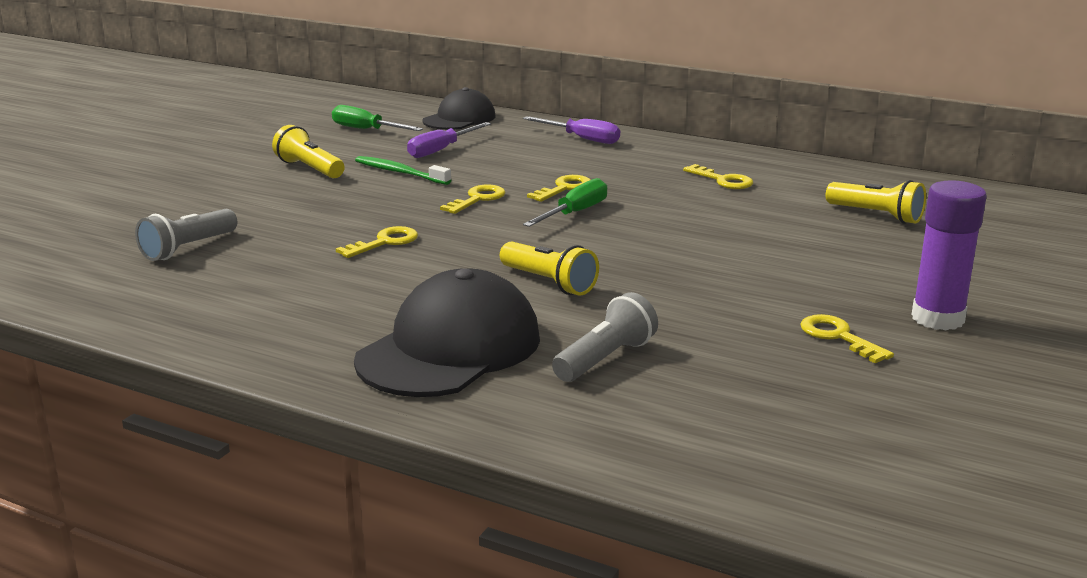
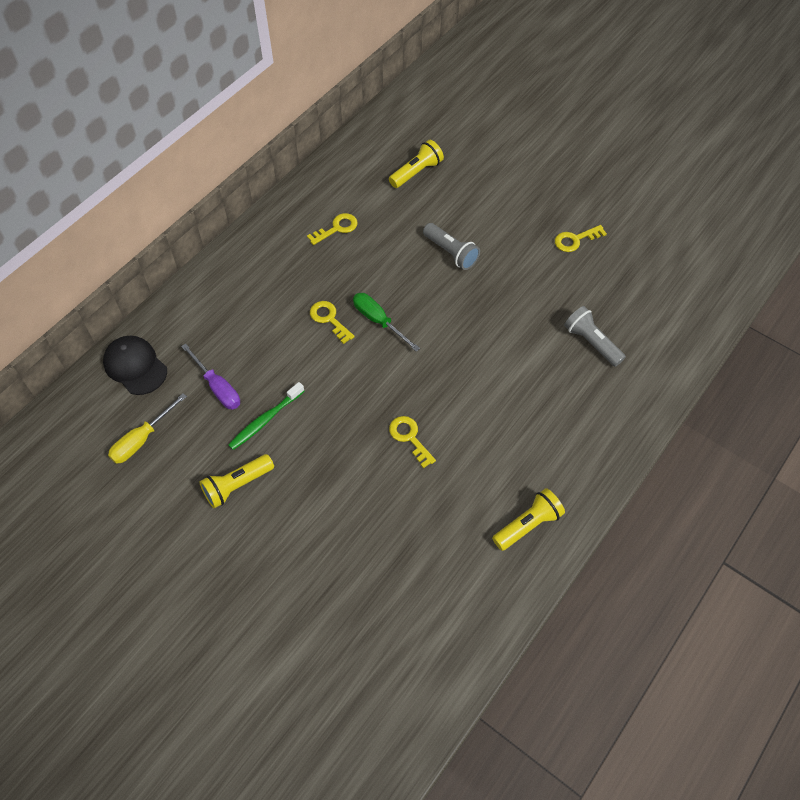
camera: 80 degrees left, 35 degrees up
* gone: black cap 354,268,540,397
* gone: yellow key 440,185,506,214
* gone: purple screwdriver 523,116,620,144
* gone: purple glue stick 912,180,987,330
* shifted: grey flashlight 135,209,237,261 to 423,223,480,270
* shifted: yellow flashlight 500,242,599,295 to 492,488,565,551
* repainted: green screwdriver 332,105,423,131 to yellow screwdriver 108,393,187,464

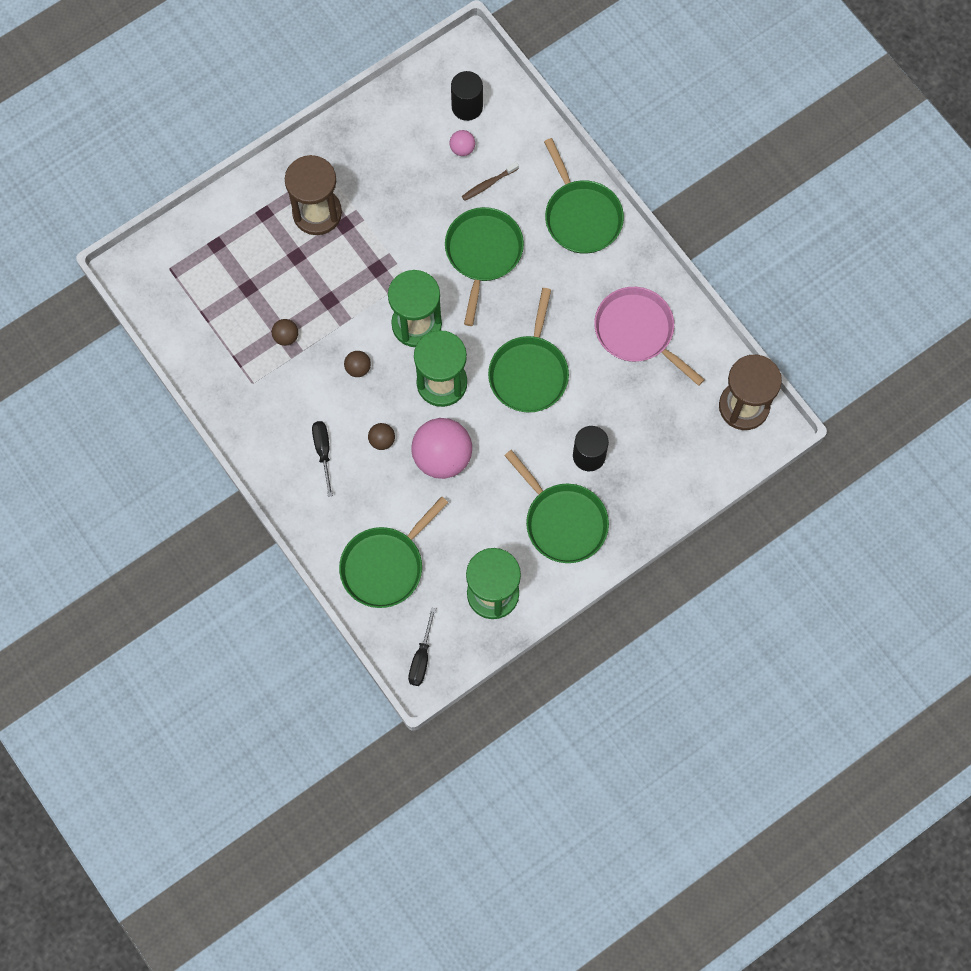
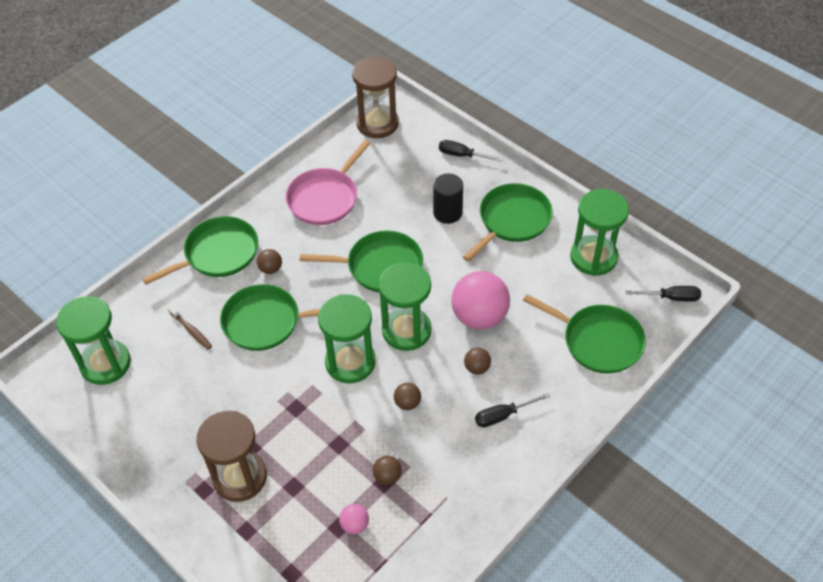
camera: 100 degrees left, 20 degrees down
* new: brown ball 257,249,282,274
* new: black screwdriver 439,140,503,162
* shifted: pink ball 449,130,475,156 to 339,504,369,534
* swapped: black cylinder 451,71,483,121 to green hourglass 56,296,131,385

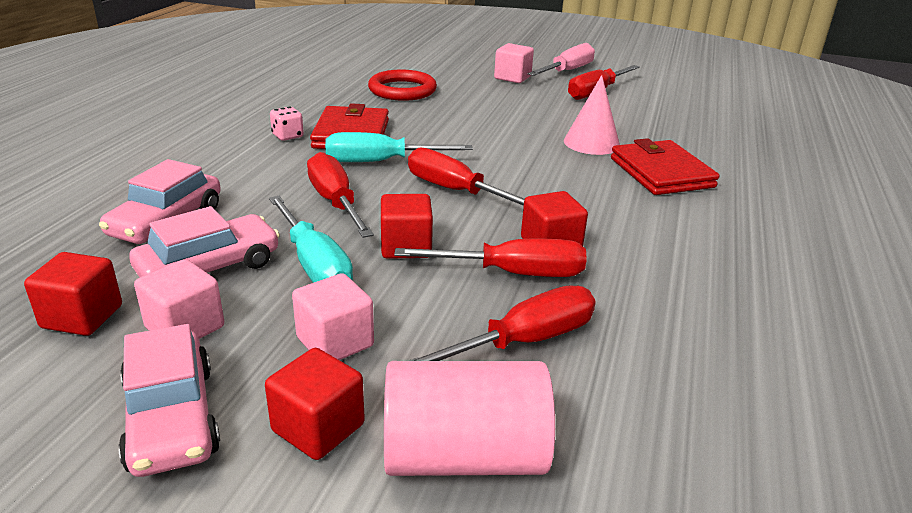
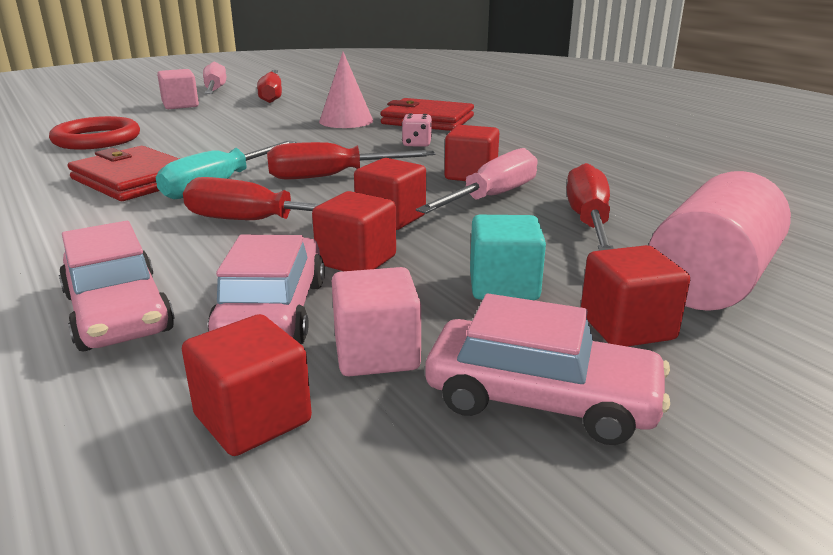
camera: 50 degrees left, 5 degrees down
* shifted: pink dice 270,107,304,141 to 402,113,432,147
* swapped: turquoise screwdriver 269,196,353,283 to red cube 312,191,396,271
* repainted: pink cube 292,273,374,360 to turquoise cube 470,215,546,300
* repainted: red screwdriver 394,239,587,277 to pink screwdriver 416,148,537,214

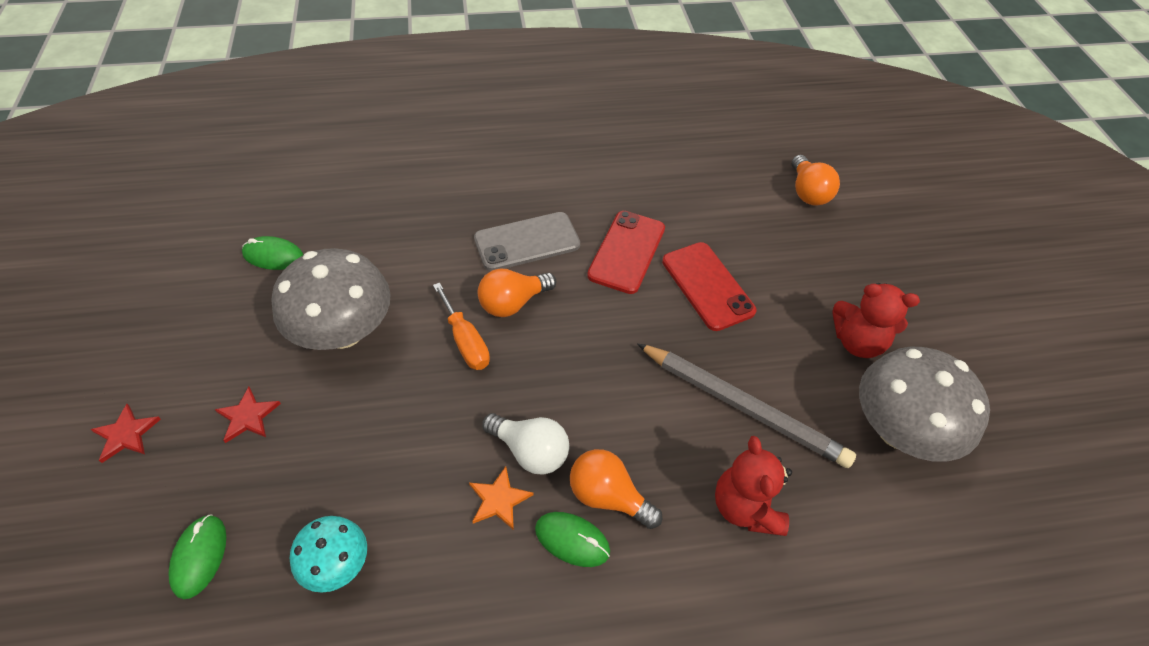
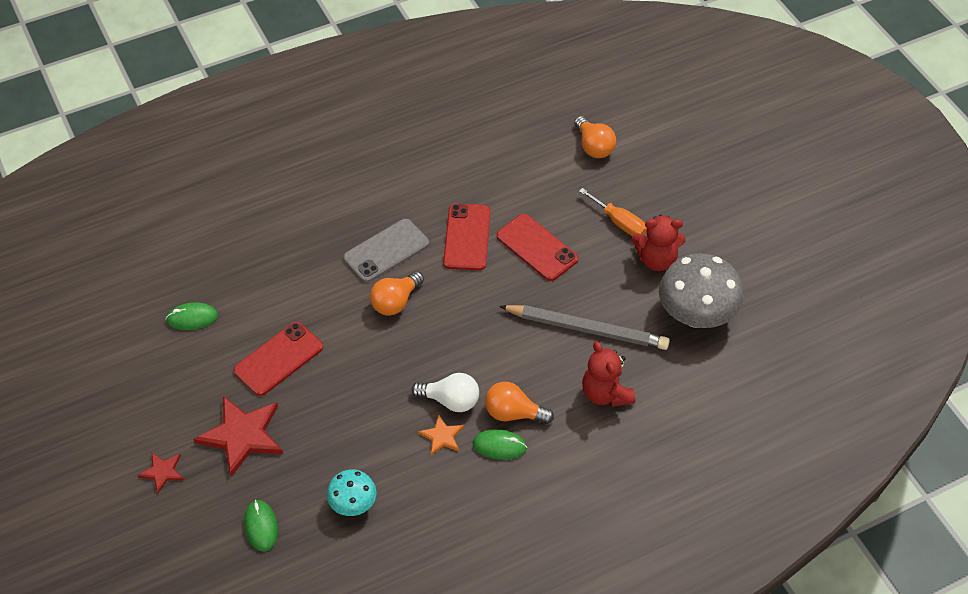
camera: 15 degrees left, 0 degrees up
* shifted: orange screwdriver 433,283,490,370 to 579,188,647,236
* swapped: grey mushroom 271,248,391,350 to red phone 234,322,323,396
* scaled: red star 215,387,281,443 = 193,396,283,477 x1.96

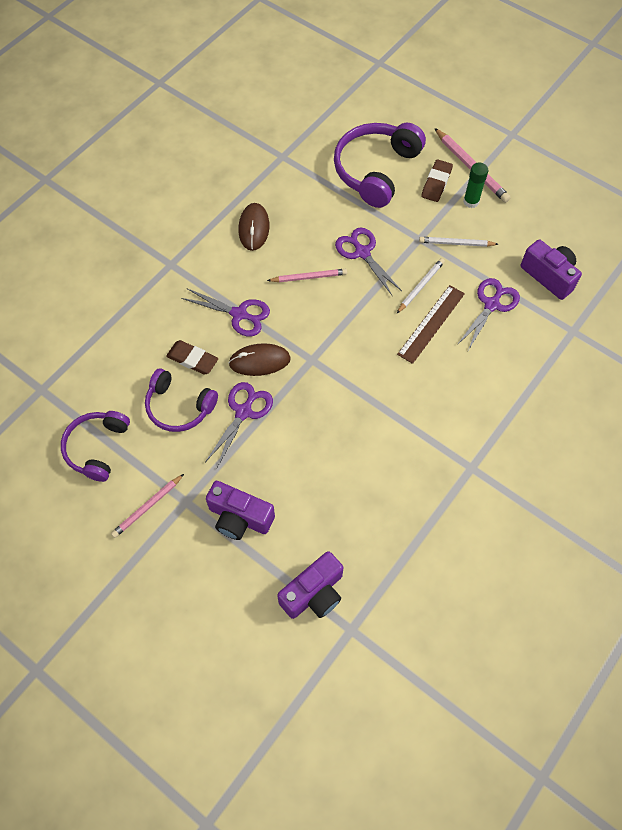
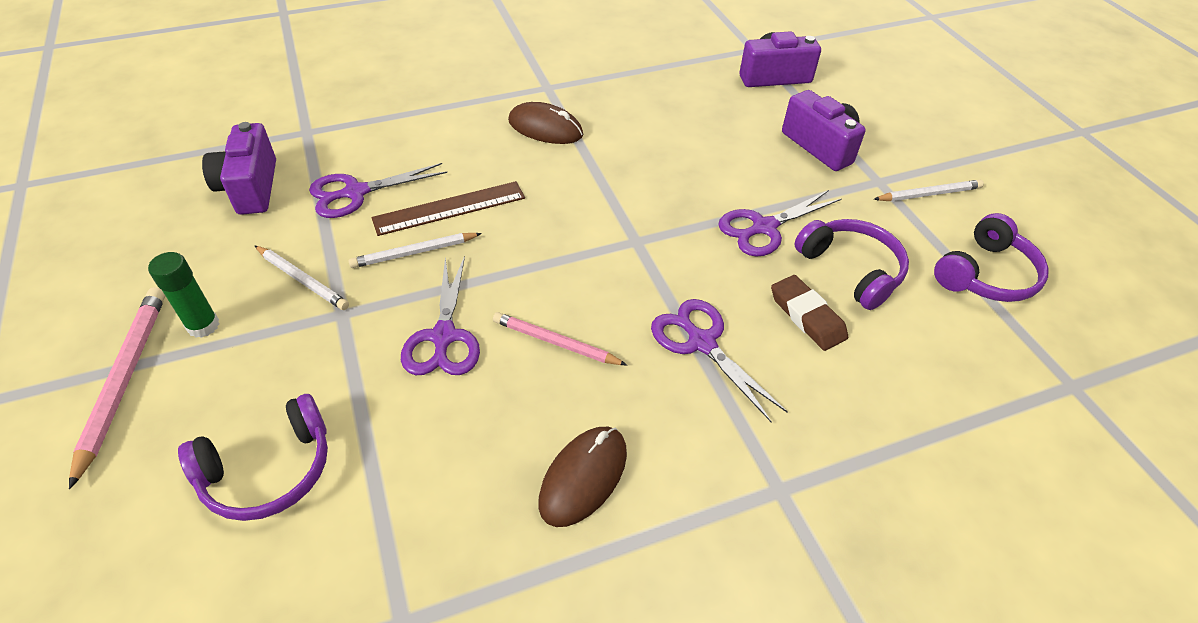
camera: 150 degrees left, 15 degrees down
* gone: brown eraser 421,159,453,202
* shifted: brown mouse 229,343,291,376 to 508,102,583,144
* repainted: pink pencil 111,474,184,538 to white pencil 874,180,984,201
* scaled: purple headphones 334,123,426,208 = 178,394,328,521 x0.64

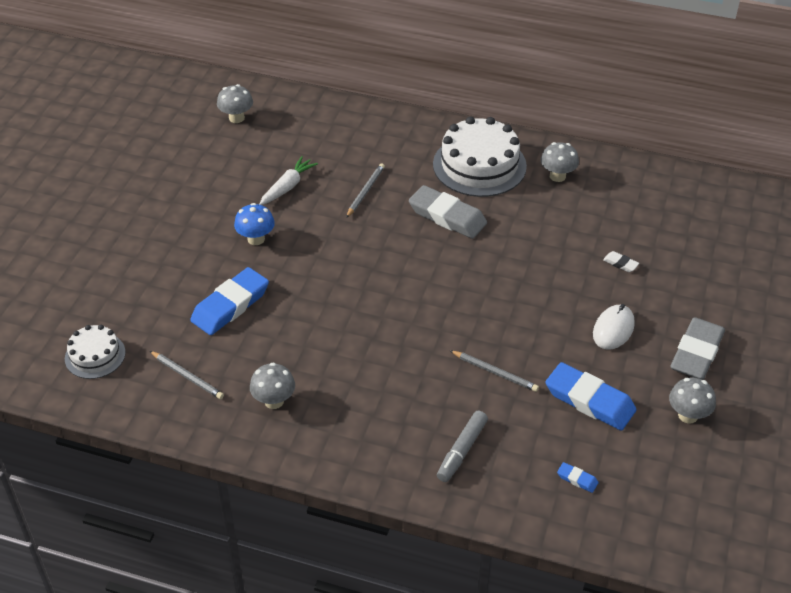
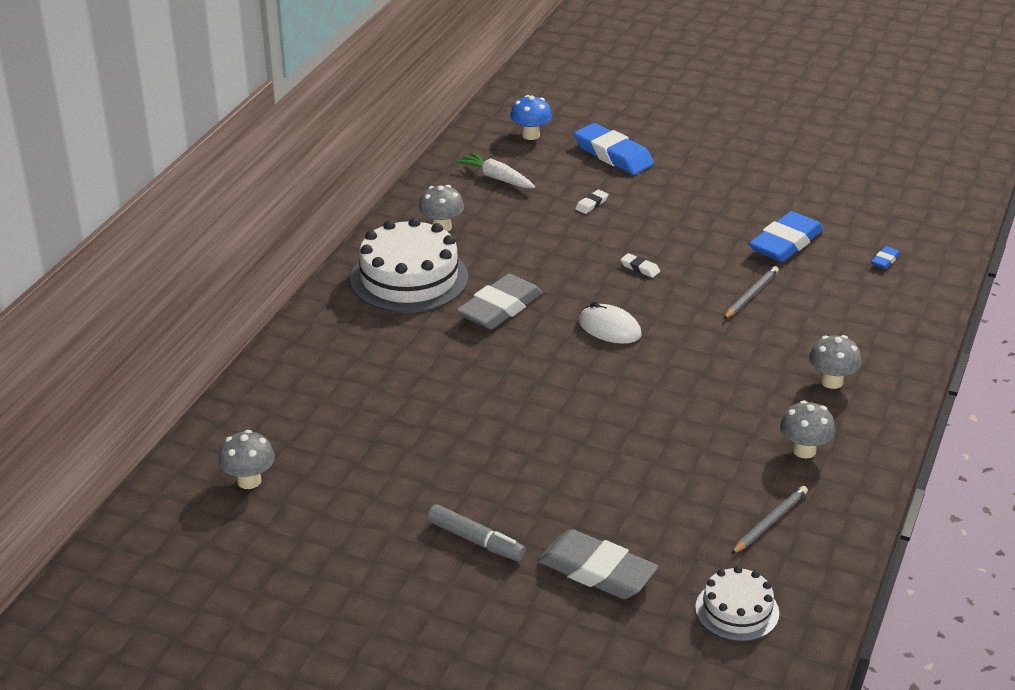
camera: 85 degrees left, 10 degrees down
* gone: grey pencil 346,163,385,218
* new: white eraser 620,253,660,278
* shifted: blue eraser 190,267,269,335 to 574,123,654,175
* shifted: blue mushroom 234,203,275,245 to 510,95,552,140
* shifted: white carrot 259,156,318,205 to 456,152,535,188
* shifted: grey marker 437,411,488,482 to 427,504,526,561
* shifted: white mouse 593,304,635,350 to 579,302,642,344
* shifted: grey mushroom 669,378,716,424 to 809,335,861,389
* shifted: grey eraser 670,317,725,380 to 537,529,658,599

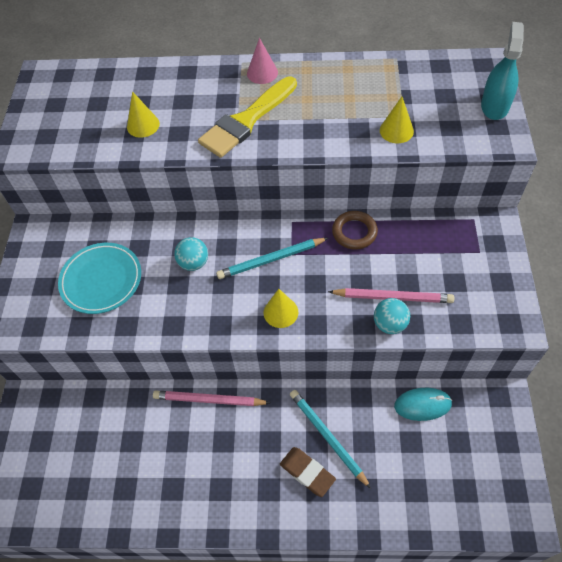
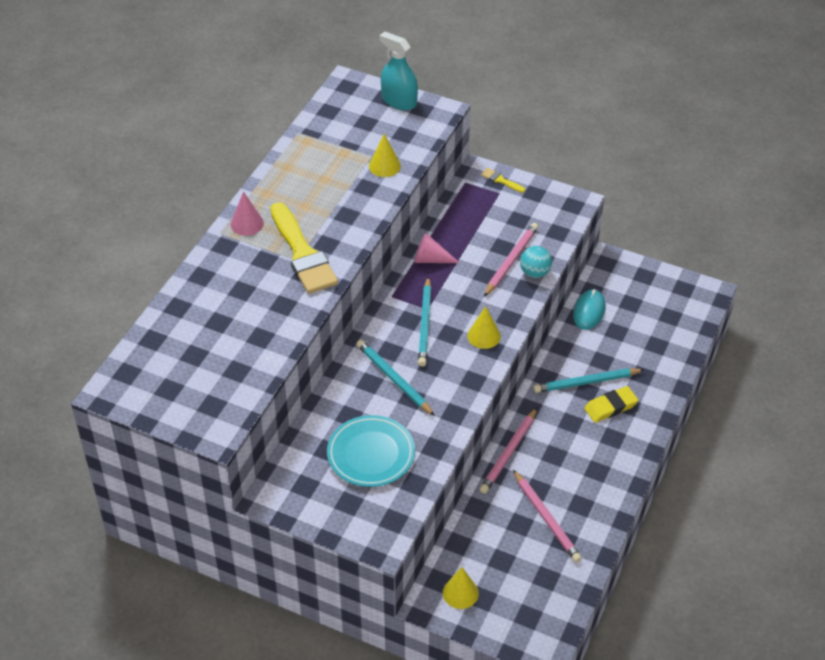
camera: 70 degrees left, 10 degrees down
* new: yellow brush 481,168,525,193
* new: pink pencil 513,470,582,563
* shifted: yellow cone 127,91,160,138 to 443,567,479,609
* swapped: turquoise ball 174,237,208,271 to turquoise pencil 356,340,435,416
* swapped: brown ring 332,211,378,249 to pink cone 414,233,460,263
* repainted: brown eraser 280,447,336,497 to yellow eraser 584,386,638,423

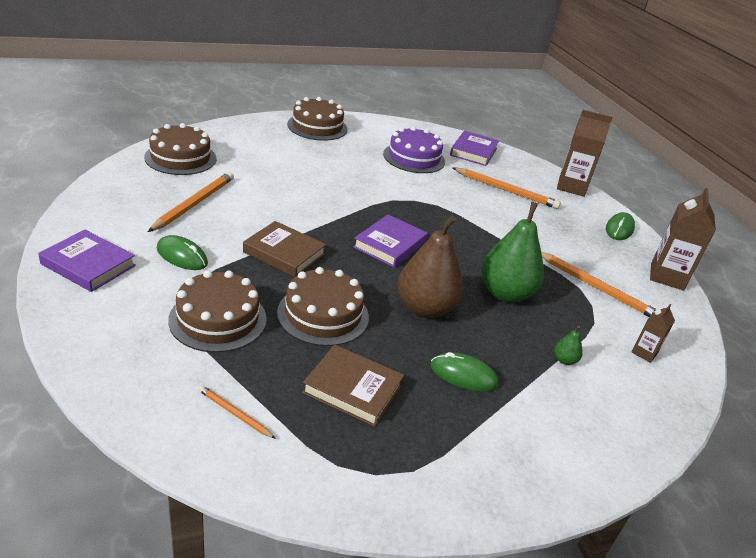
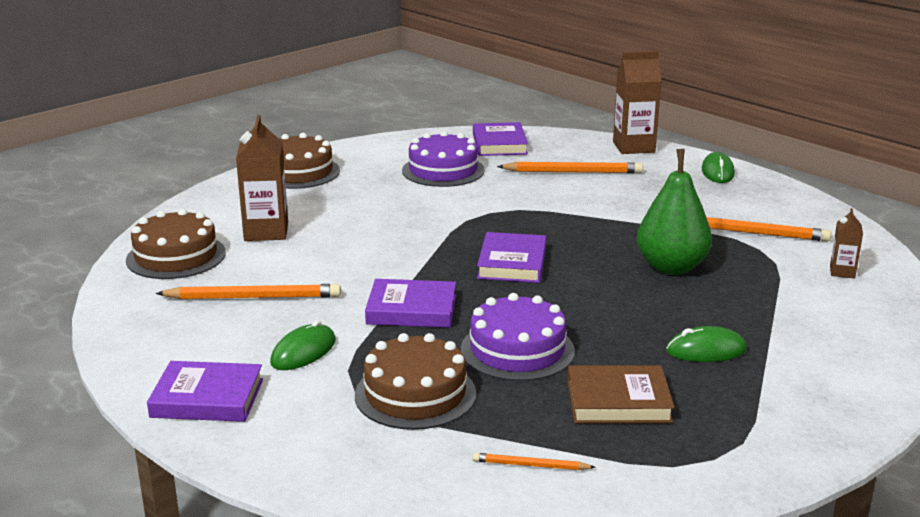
camera: 20 degrees left, 10 degrees down
* gone: brown pear 398,215,464,318
* gone: green pear 554,326,583,365
* shifted: brown carton 650,188,716,291 to 236,115,288,241
* repainted: brown book 243,221,326,277 to purple book 365,279,456,328
* repainted: brown cake 277,267,369,346 to purple cake 461,293,575,381
* rotated: orange pencil 148,172,234,232 = 156,284,341,299 90 degrees clockwise
* rotated: green mouse 157,235,208,270 = 270,320,336,370 60 degrees counterclockwise

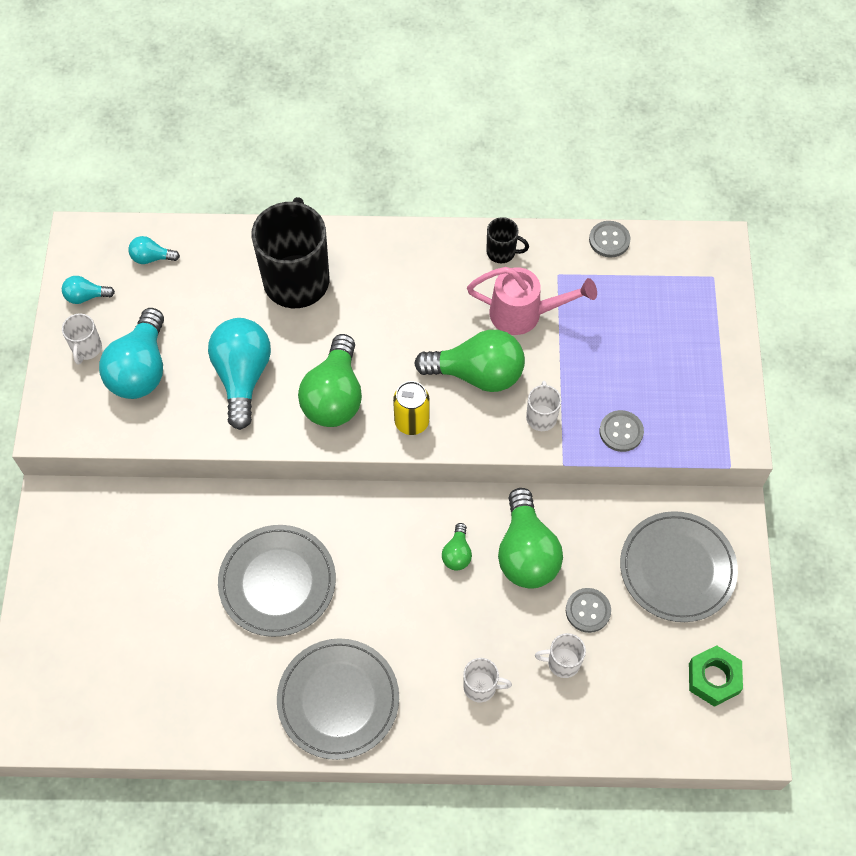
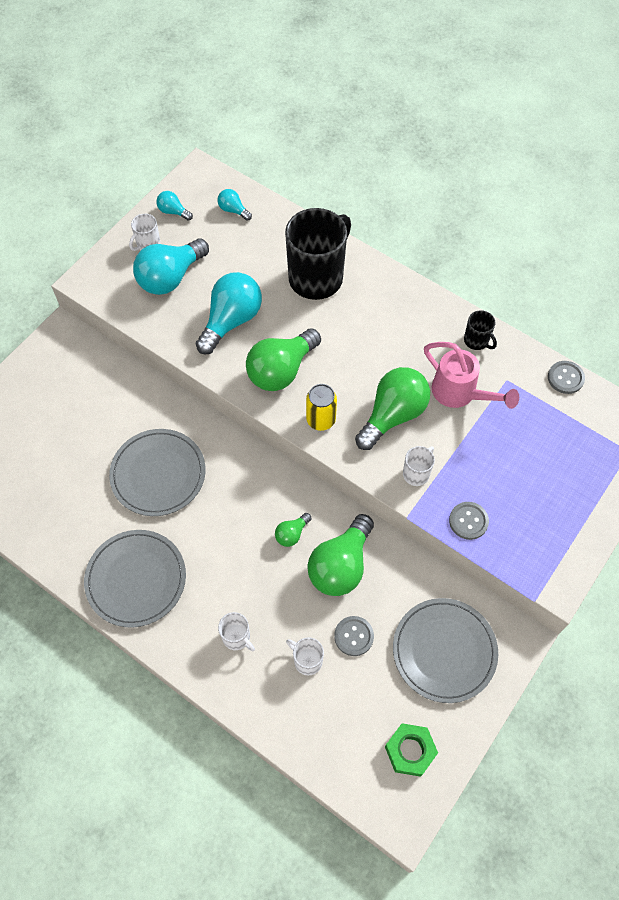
camera: 35 degrees right, 0 degrees up
* rotated: green light bulb 414,330,525,392 = 355,367,430,450 90 degrees counterclockwise

